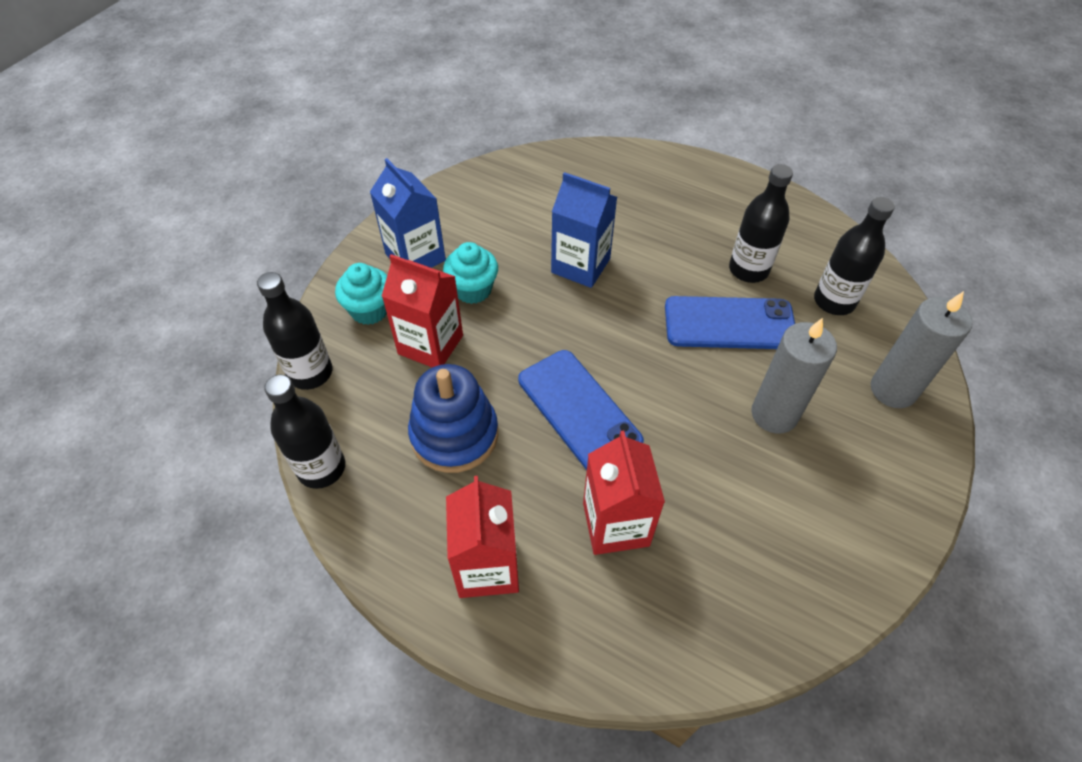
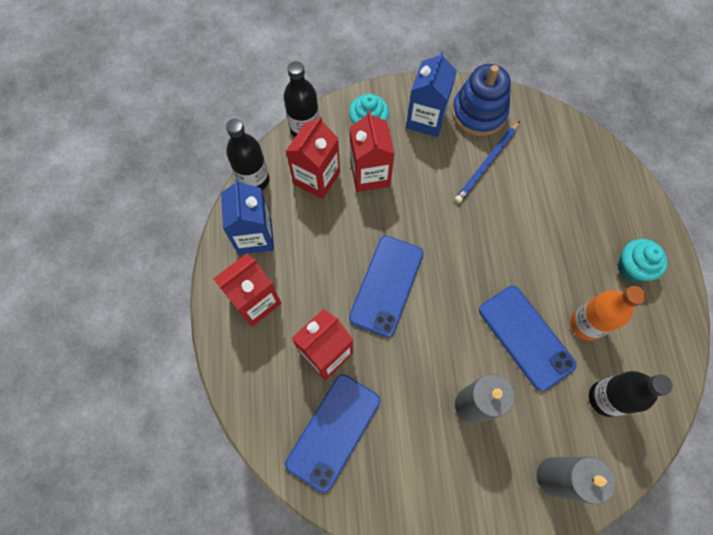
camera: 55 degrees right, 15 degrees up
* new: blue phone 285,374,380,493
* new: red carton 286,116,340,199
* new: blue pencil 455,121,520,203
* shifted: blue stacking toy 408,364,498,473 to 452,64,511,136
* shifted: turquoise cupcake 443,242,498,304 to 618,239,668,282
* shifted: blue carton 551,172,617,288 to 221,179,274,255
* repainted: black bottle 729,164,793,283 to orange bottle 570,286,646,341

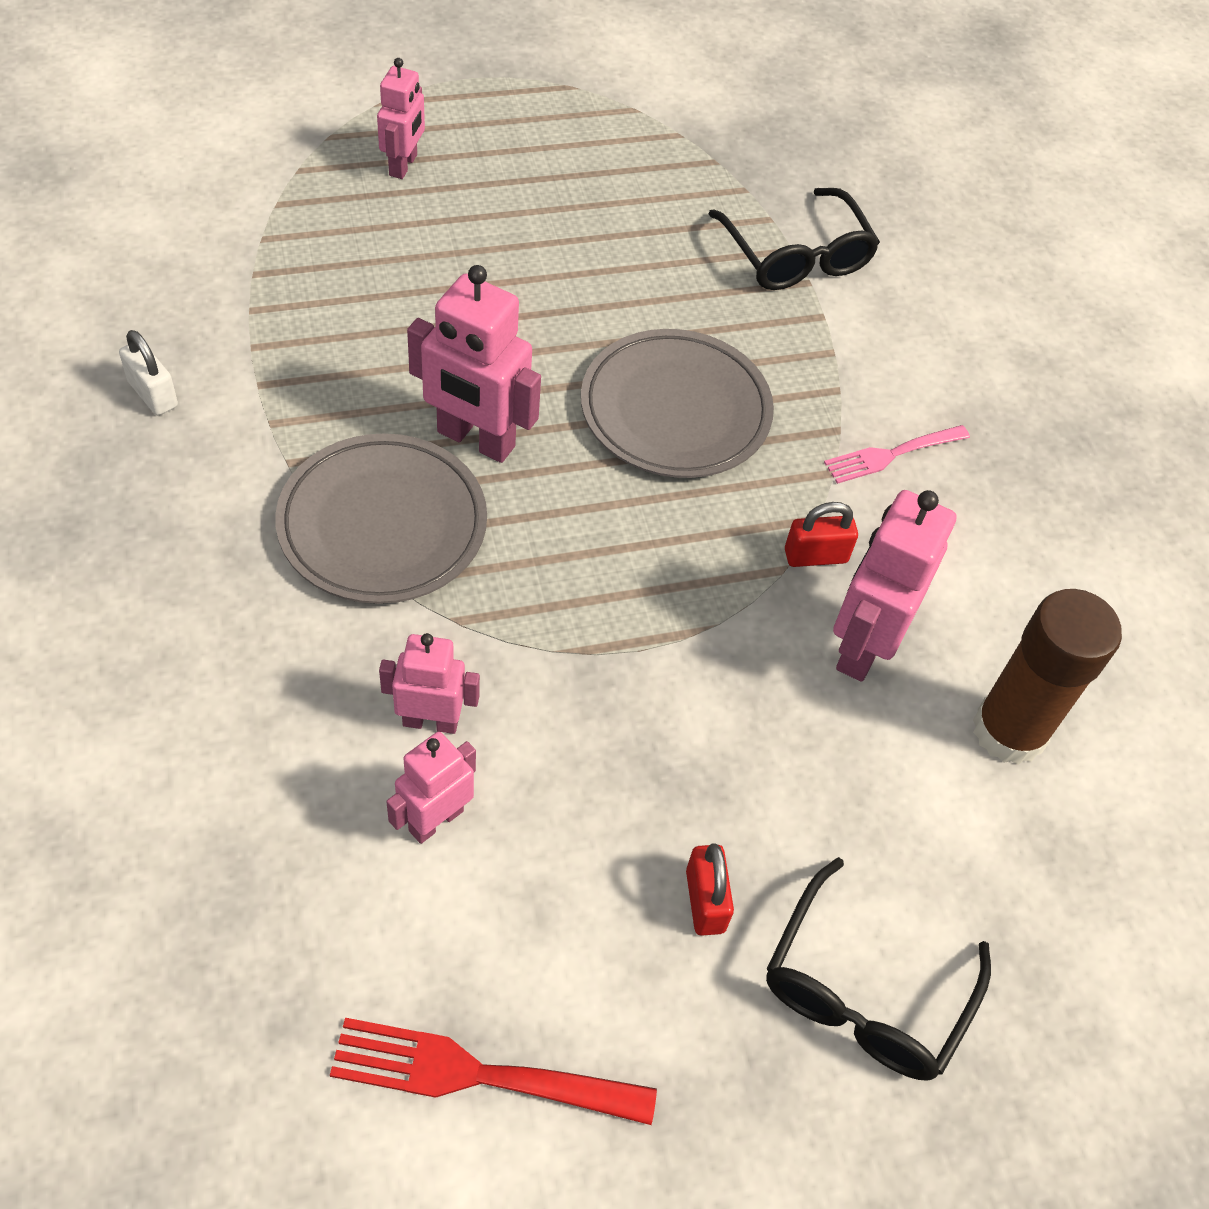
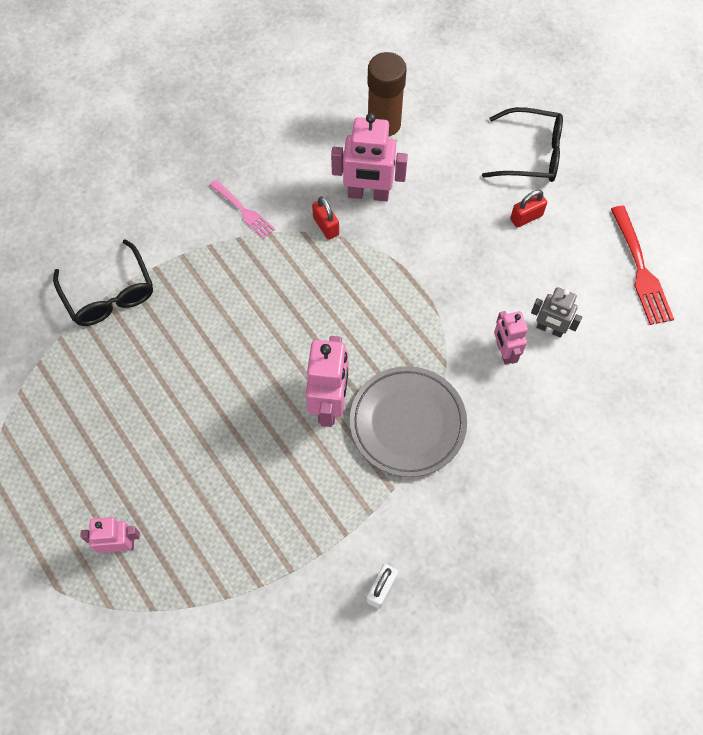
camera: 105 degrees left, 10 degrees up
* gone: grey plate 581,329,774,478
* repainted: pink robot 386,732,476,844 to grey robot 531,287,582,338
* rotated: black glasses 708,188,880,290 = 53,239,153,326 105 degrees clockwise

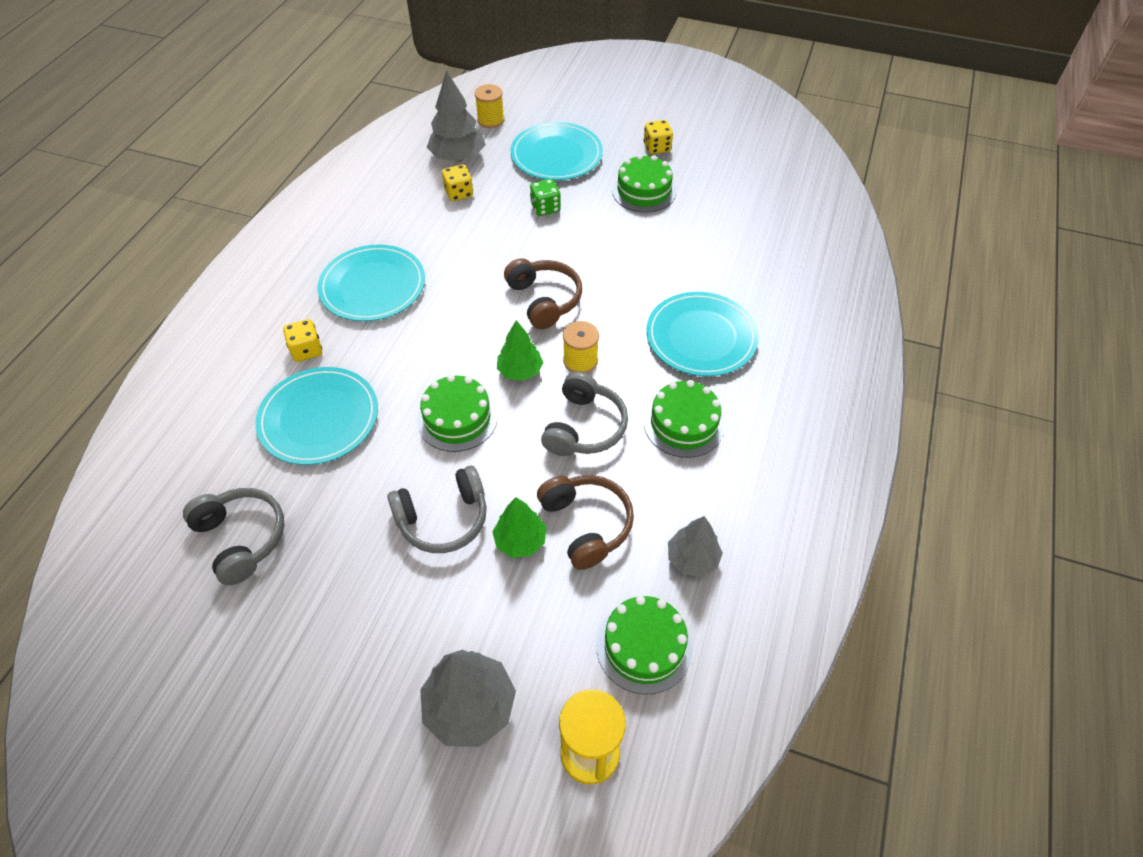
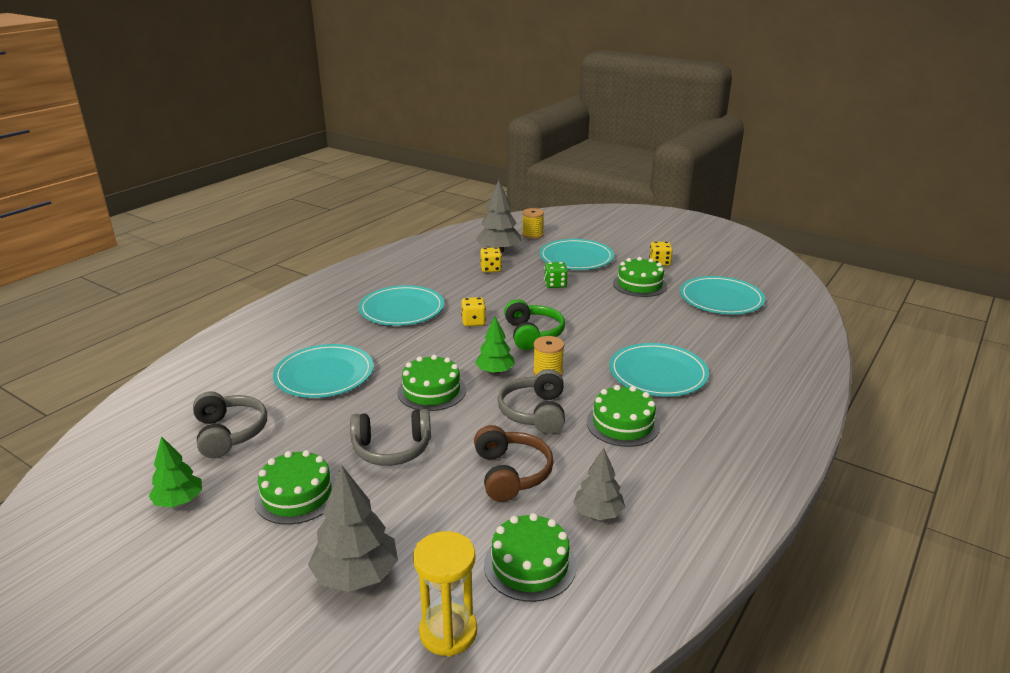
camera: 15 degrees right, 25 degrees down
* new: green cake 254,450,336,525
* new: turquoise plate 680,276,765,314
* shifted: yellow dice 283,319,322,362 to 461,297,486,326
* shifted: green tree 492,497,546,558 to 149,436,202,507
* repainted: brown headphones 504,258,582,329 to green headphones 504,299,565,350
* rotated: grey headphones 541,372,628,456 = 498,369,565,434 150 degrees clockwise

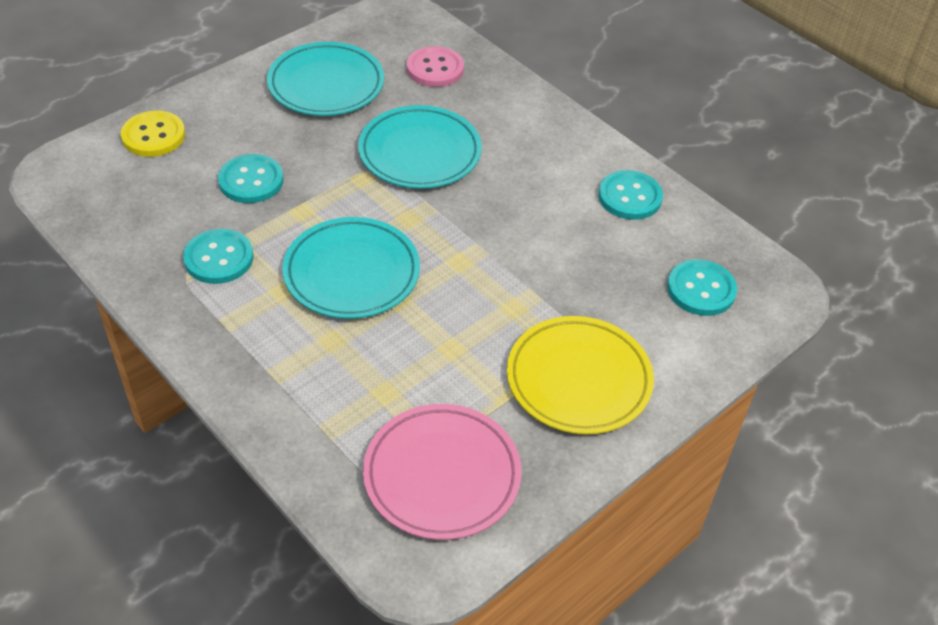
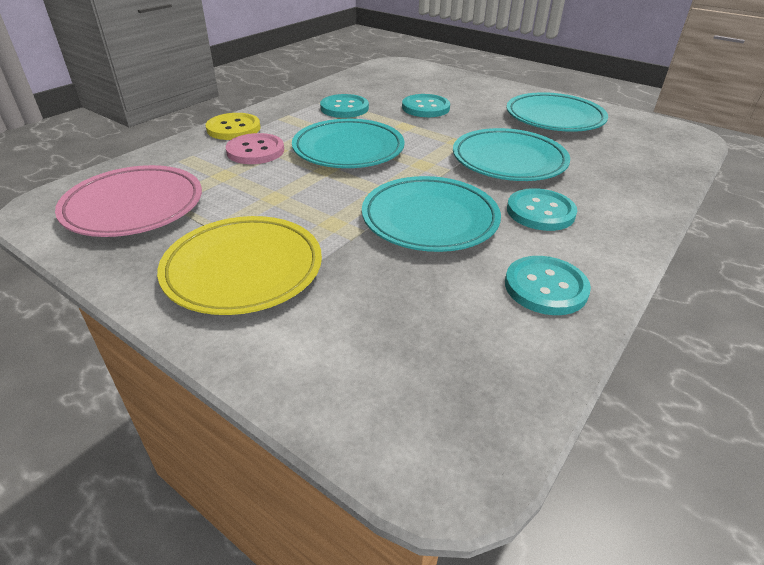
camera: 80 degrees right, 10 degrees down
* new: turquoise plate 362,176,501,252
* shifted: yellow button 121,110,185,157 to 205,113,260,140
* shifted: pink button 407,46,464,87 to 225,133,284,164
* shifted: turquoise button 667,259,737,316 to 507,188,577,231

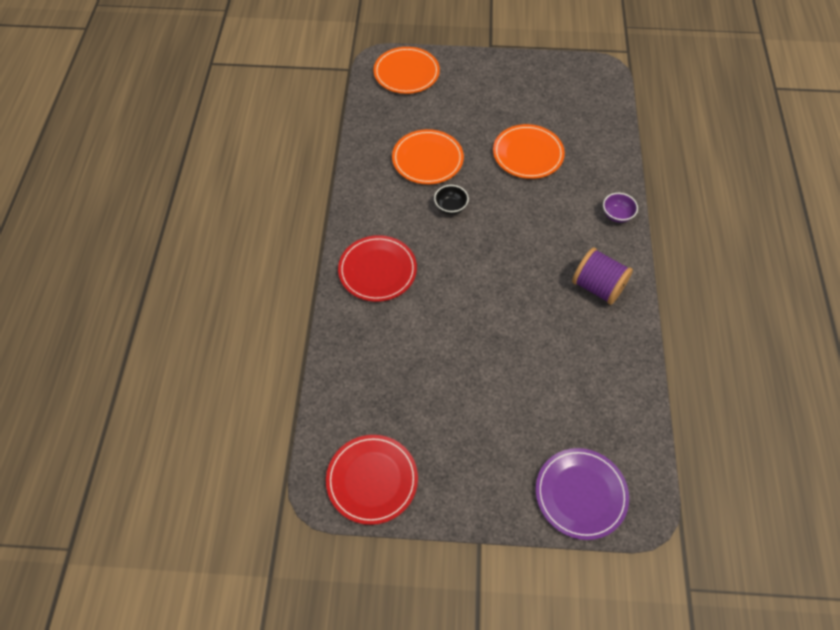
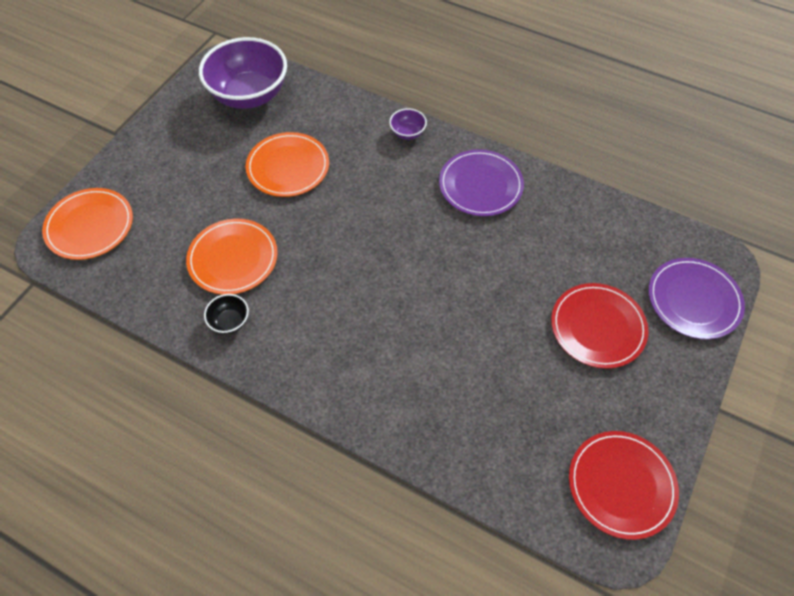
camera: 65 degrees left, 0 degrees up
* new: purple bowl 199,37,287,109
* shifted: red plate 338,235,417,302 to 551,283,649,369
* shifted: black bowl 434,185,469,215 to 204,294,249,334
* swapped: purple spool 572,247,633,305 to purple plate 439,149,524,216

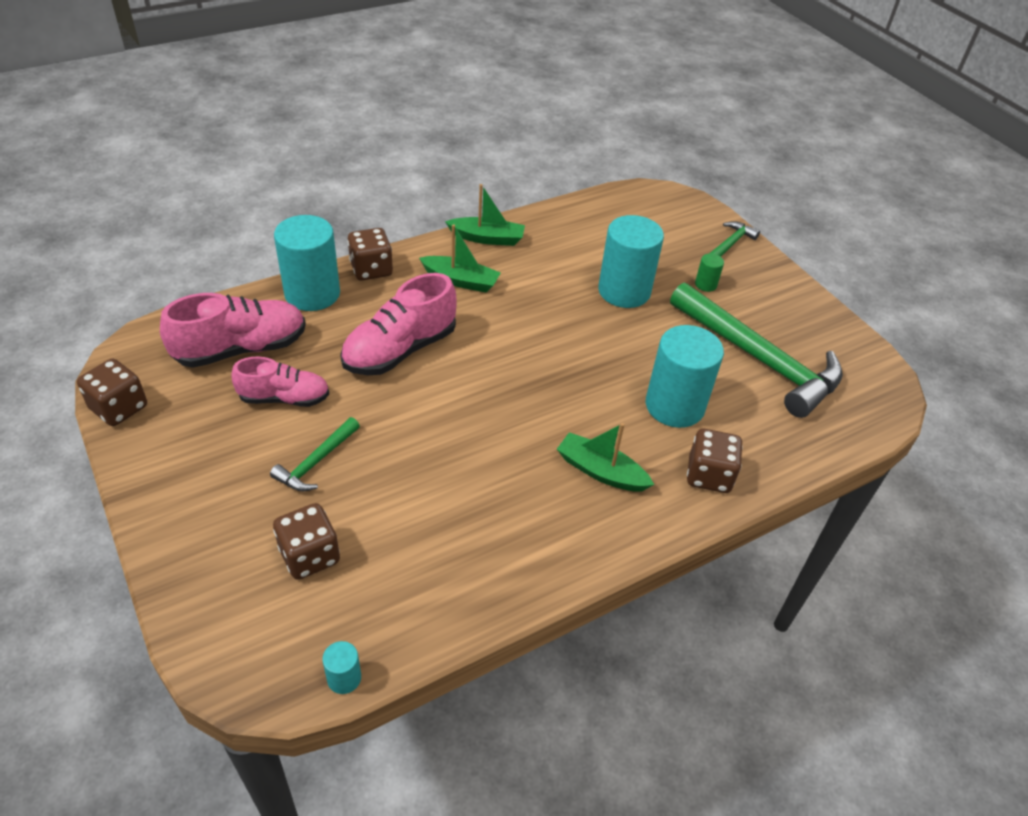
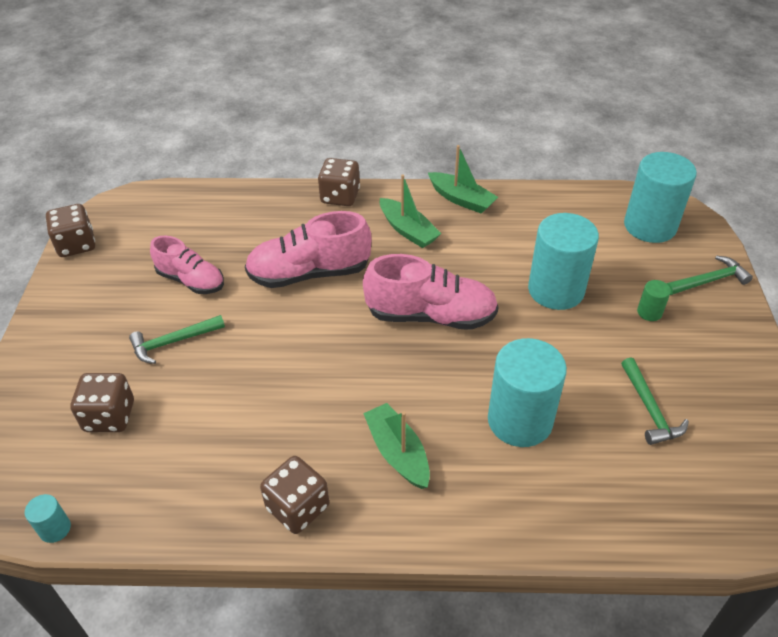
camera: 35 degrees right, 0 degrees up
* shifted: pink shoe 160,293,306,368 to 363,254,498,330
* shifted: turquoise cylinder 274,215,340,311 to 624,152,697,243
* shifted: brown dice 687,429,743,493 to 260,456,329,534
* scaled: green hammer 670,283,843,418 = 621,357,689,445 x0.46

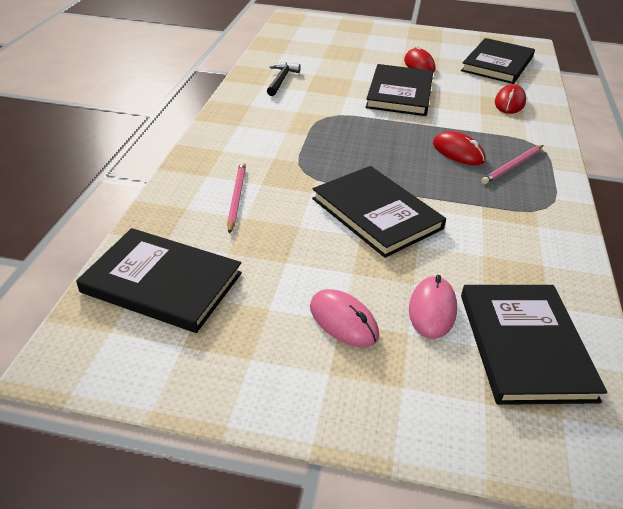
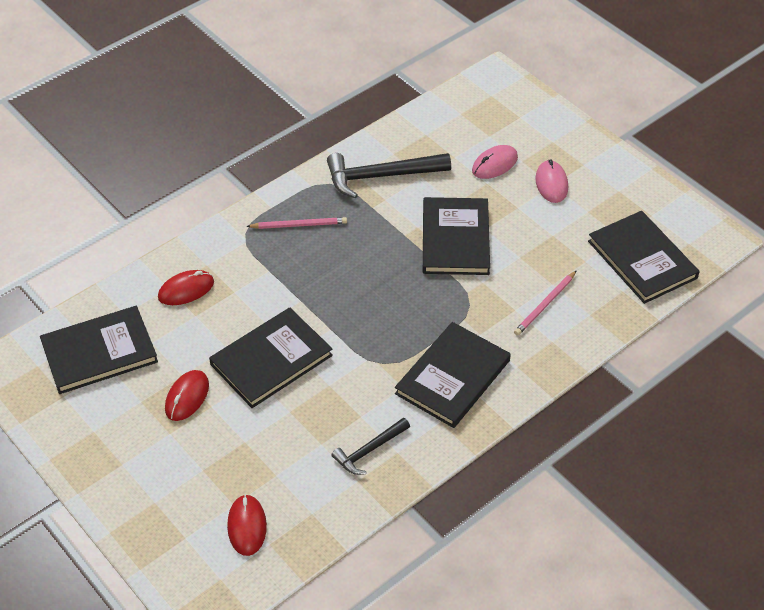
camera: 140 degrees left, 10 degrees up
* new: black hammer 327,153,451,198
* shifted: red mouse 433,131,485,165 to 227,494,267,556
* shifted: black book 461,285,607,405 to 395,322,511,428

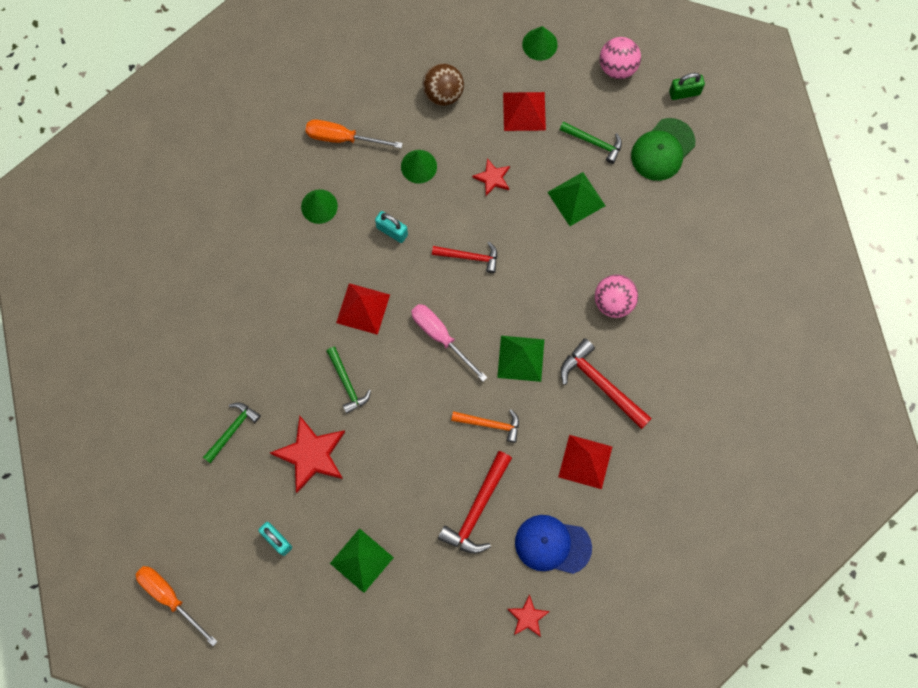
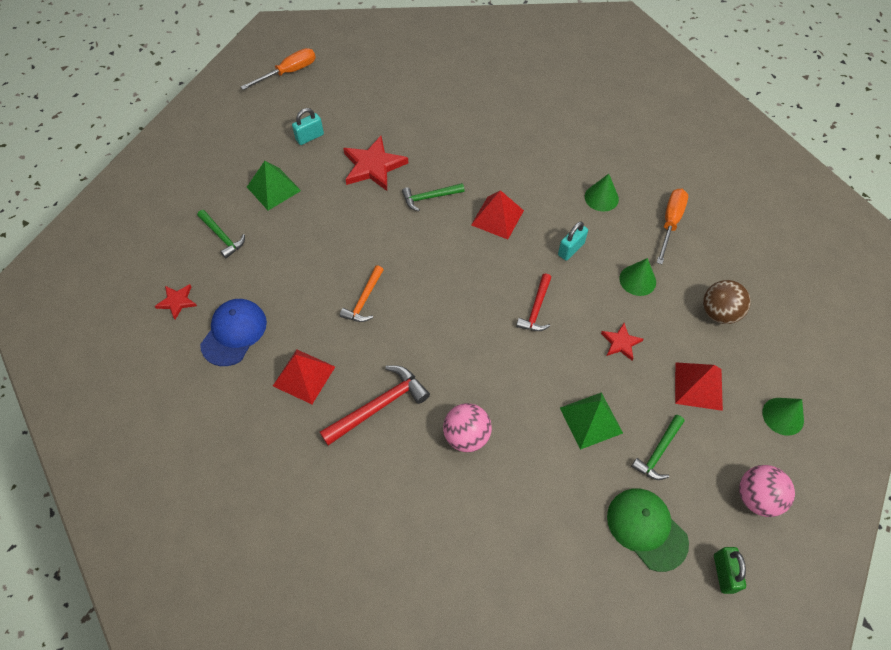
camera: 100 degrees right, 15 degrees down
* gone: pink screwdriver 411,304,487,382
* gone: red hammer 438,451,512,554
* gone: green pyramid 497,336,544,382
* shifted: green hammer 203,402,261,463 to 197,210,245,258

